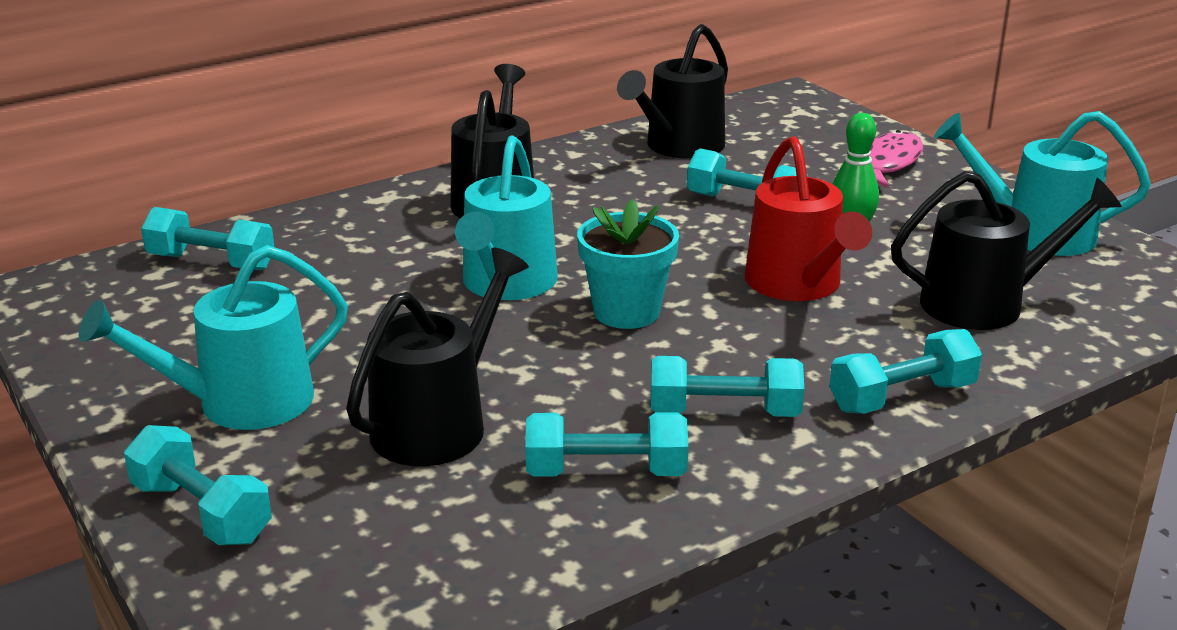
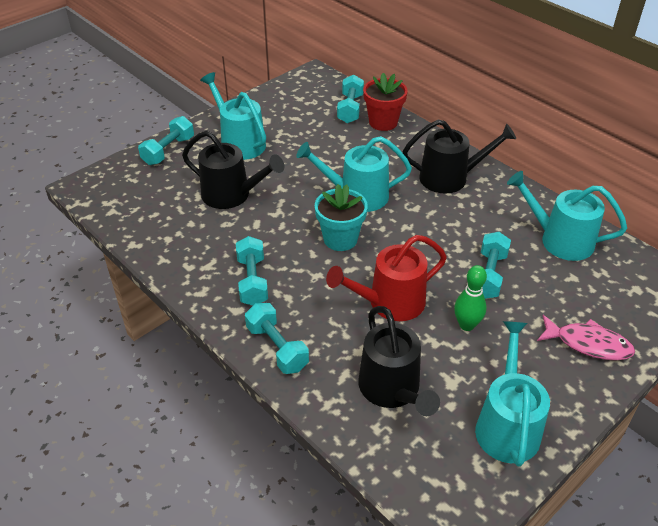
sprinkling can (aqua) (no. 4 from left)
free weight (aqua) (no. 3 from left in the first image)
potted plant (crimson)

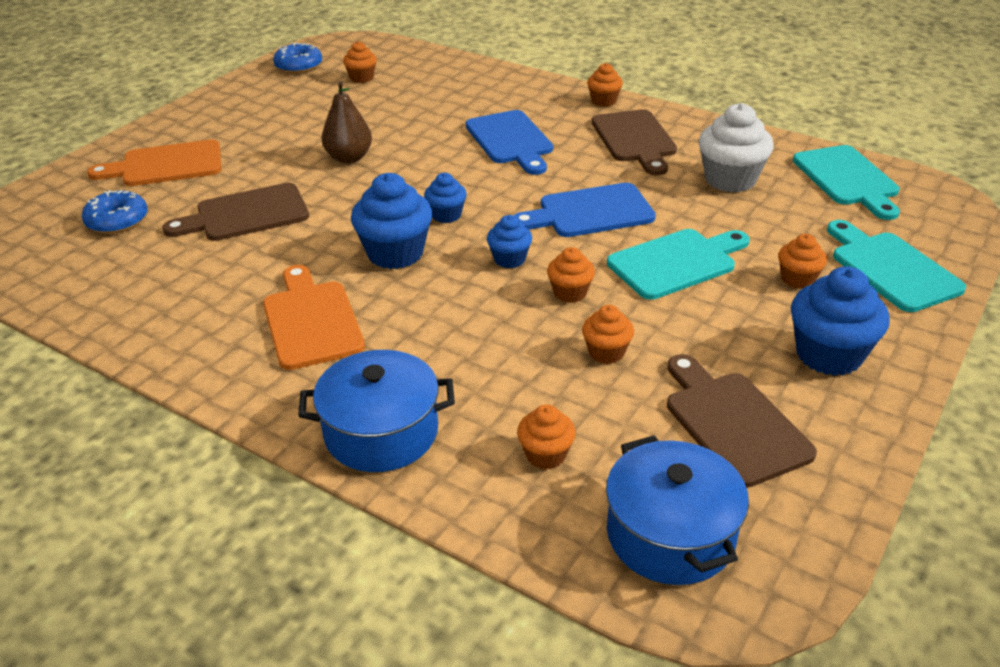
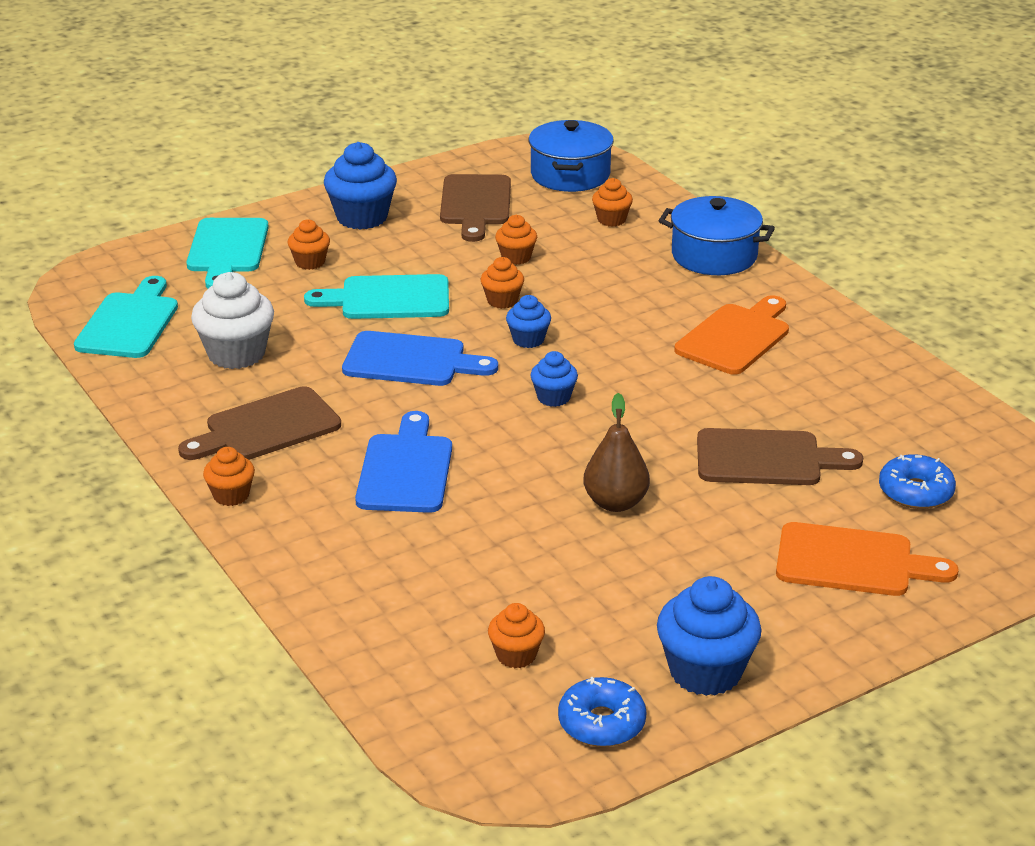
chopping board (brown) (no. 1 from left)
muffin (blue) (no. 4 from left)
chopping board (orange-coloured) (no. 1 from left)

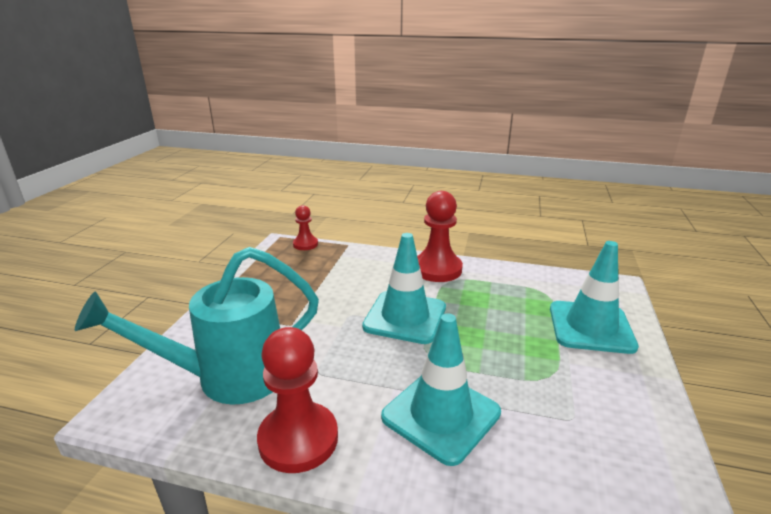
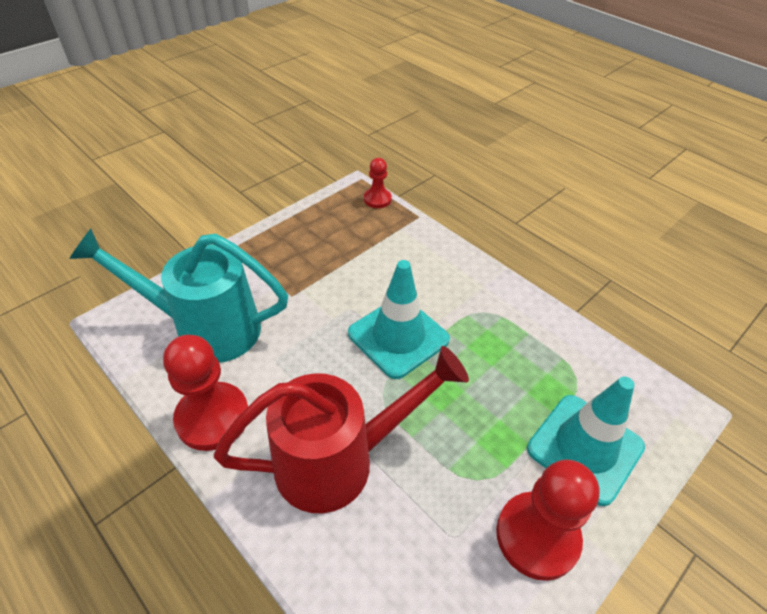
game pawn (crimson) (no. 3 from left)
sprinkling can (crimson)

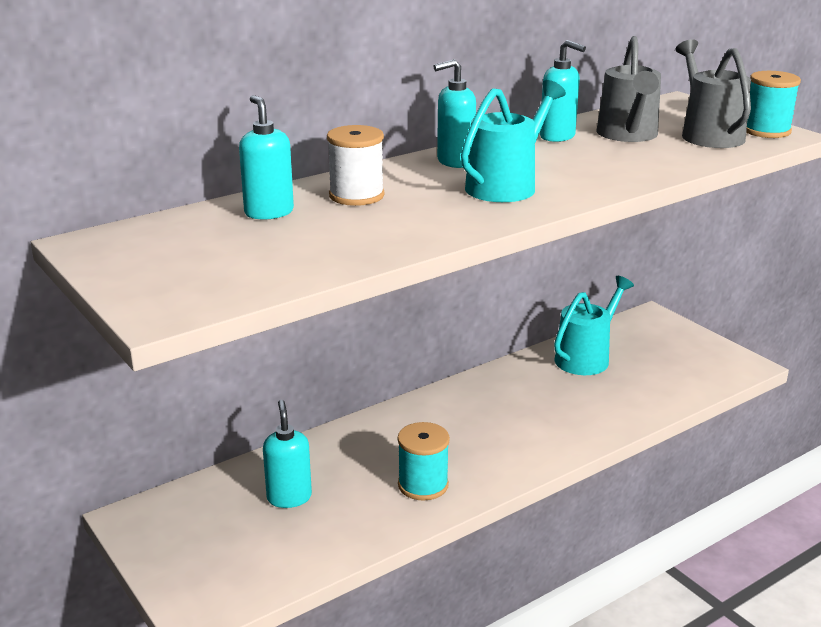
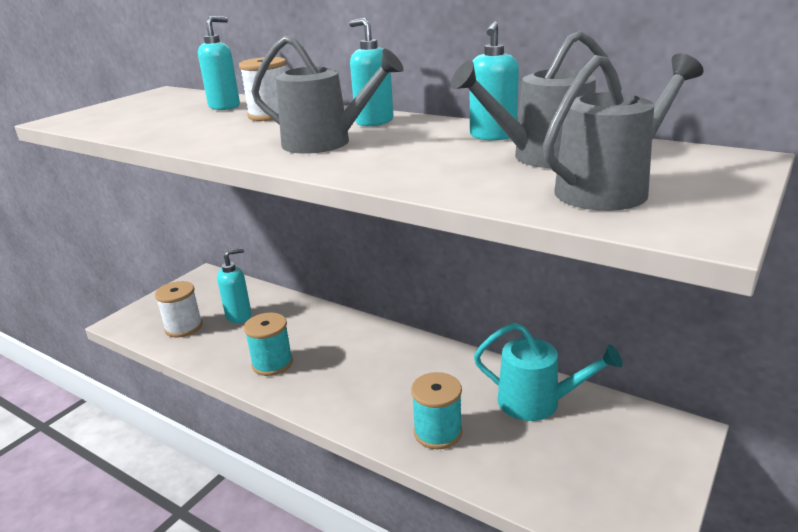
spool (aqua) (no. 2 from left)
sprinkling can (grey) (no. 1 from left)
spool (snow-white) (no. 1 from left)

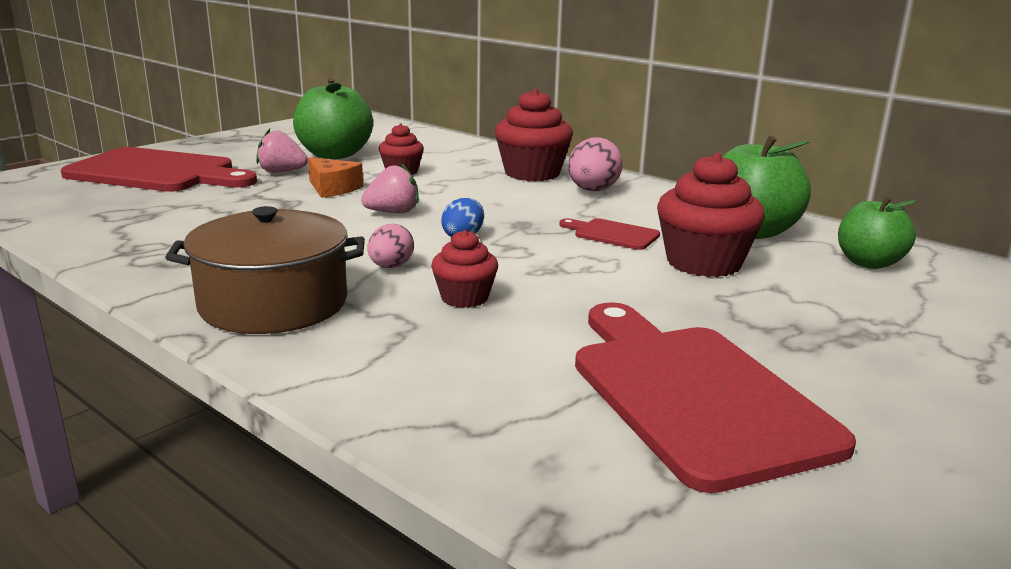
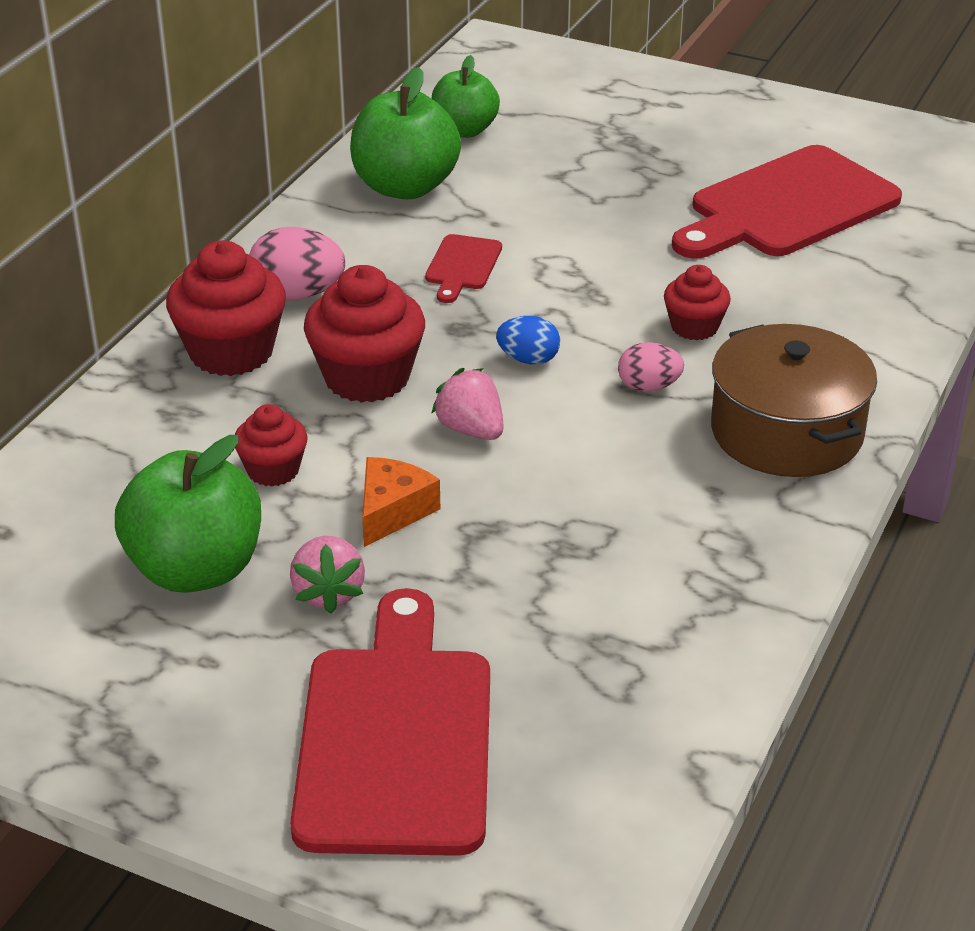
muffin (crimson) (no. 3 from left)

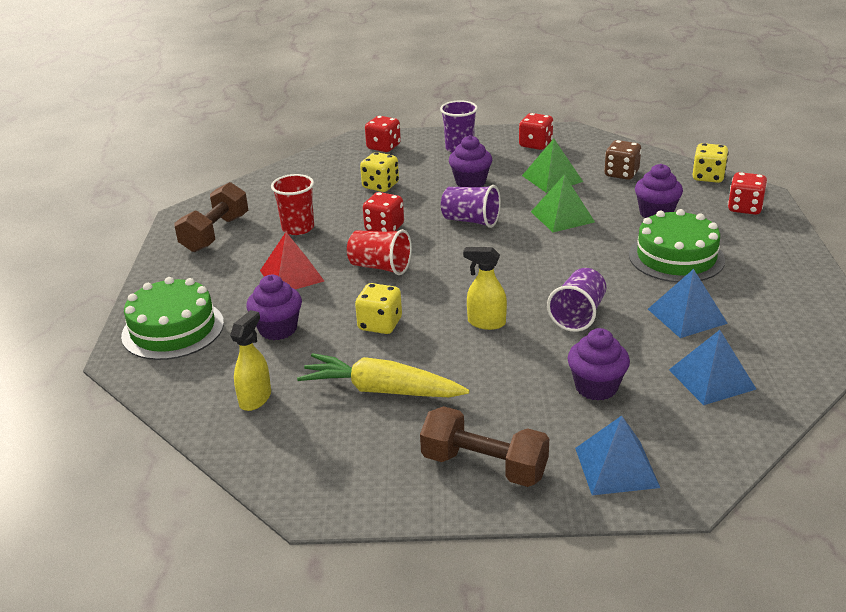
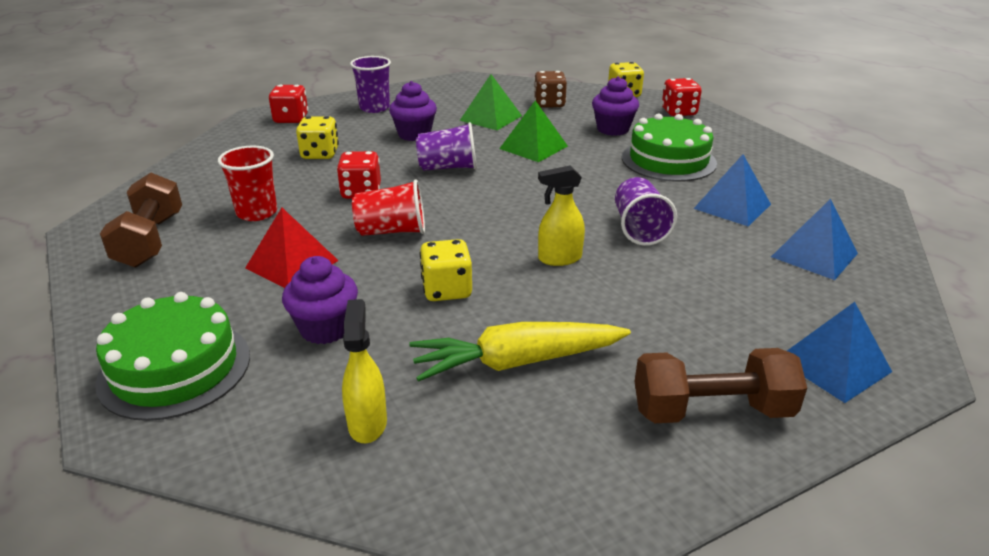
die (crimson) (no. 3 from left in the first image)
muffin (purple) (no. 3 from left in the first image)

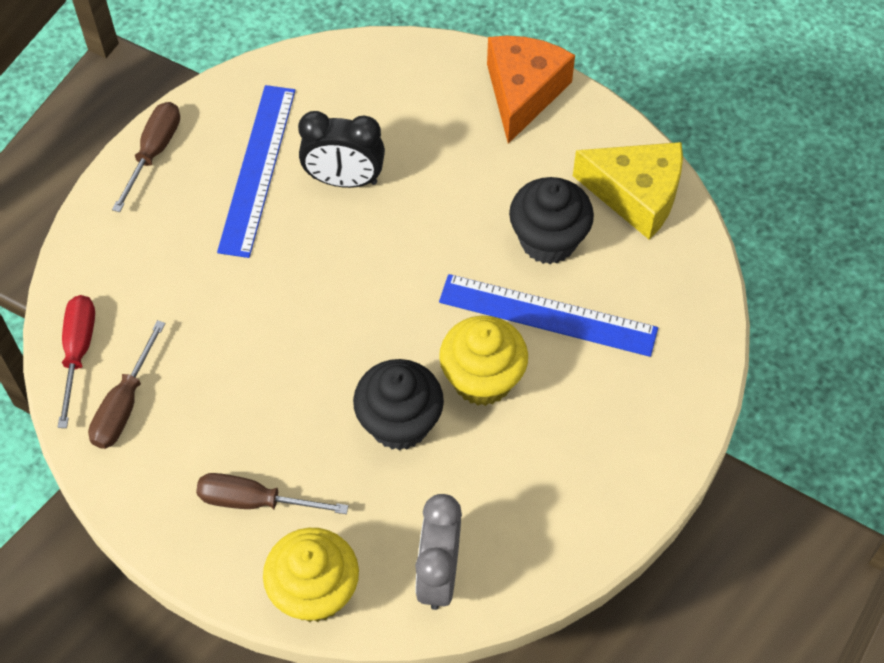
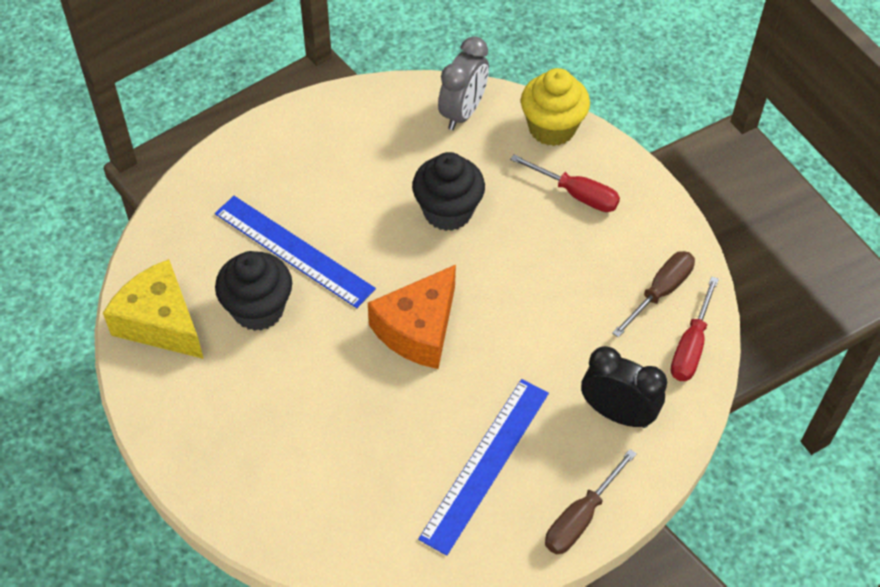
cheese wedge (orange-coloured)
bedside clock (black)
muffin (golden) (no. 2 from left in the first image)
hand screwdriver (crimson) (no. 1 from left)

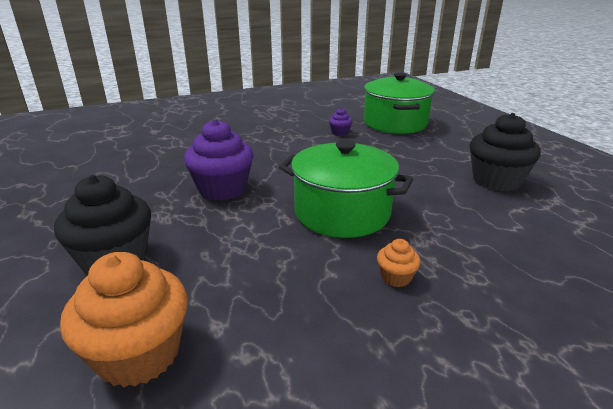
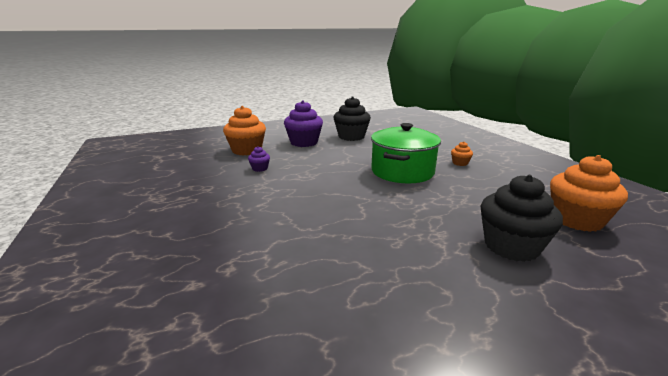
muffin (orange-coloured) (no. 1 from left)
muffin (purple) (no. 2 from left)

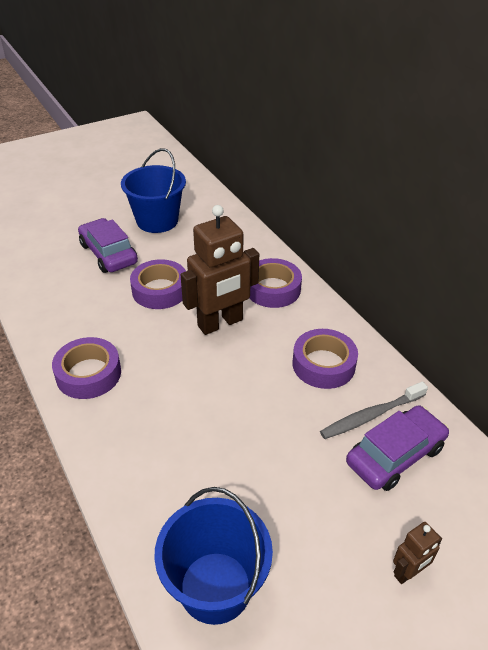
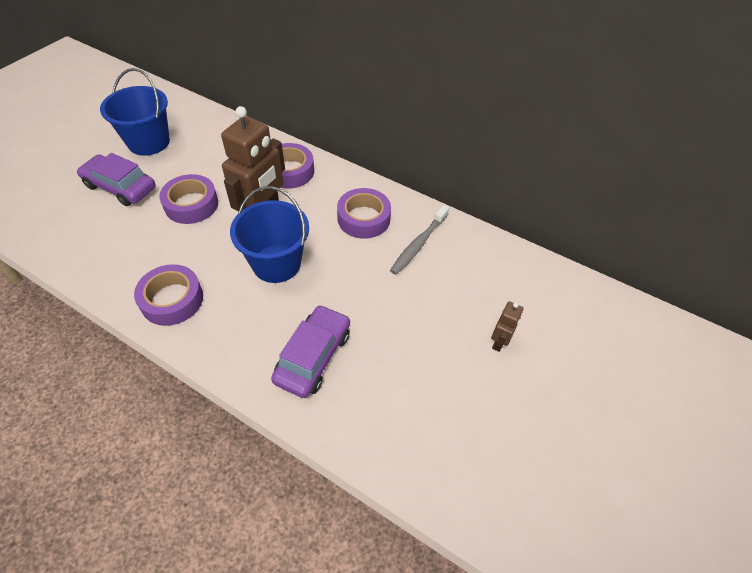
automobile (purple) (no. 2 from left)
bucket (blue) (no. 2 from left)

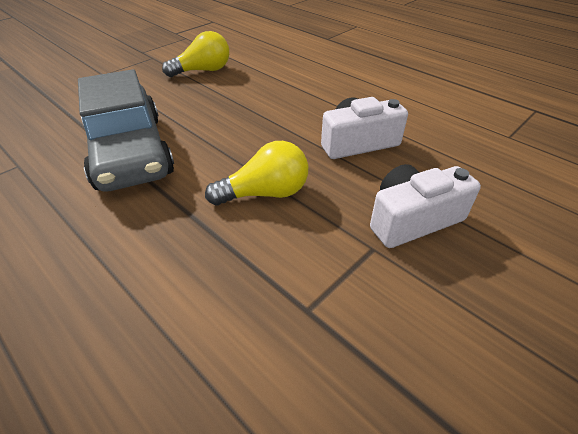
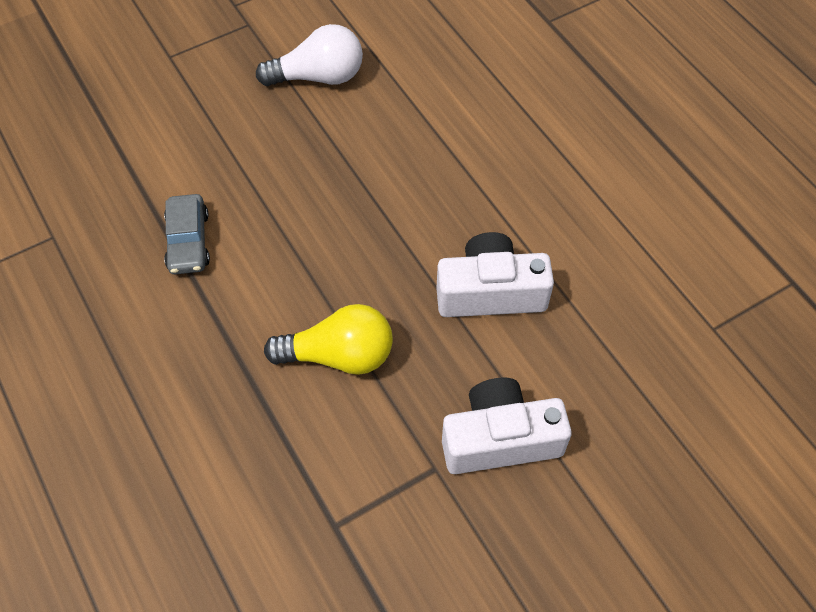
bulb (snow-white)
automobile (grey)

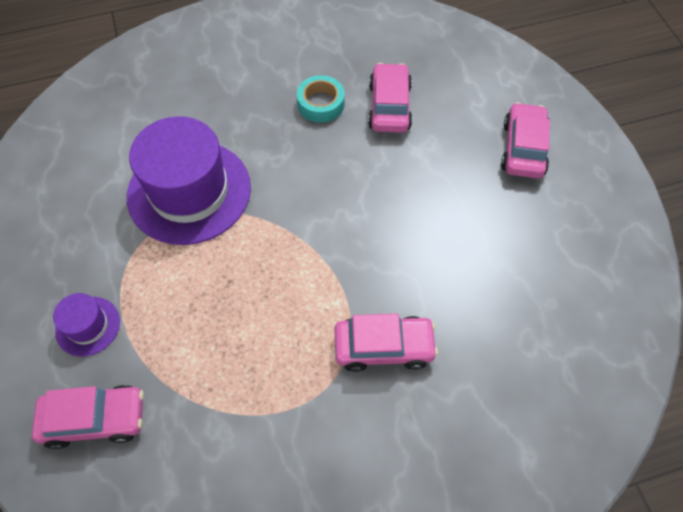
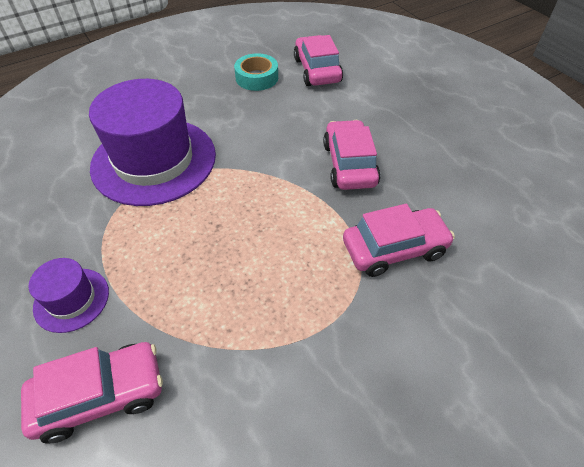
automobile (rosy) (no. 3 from left)

